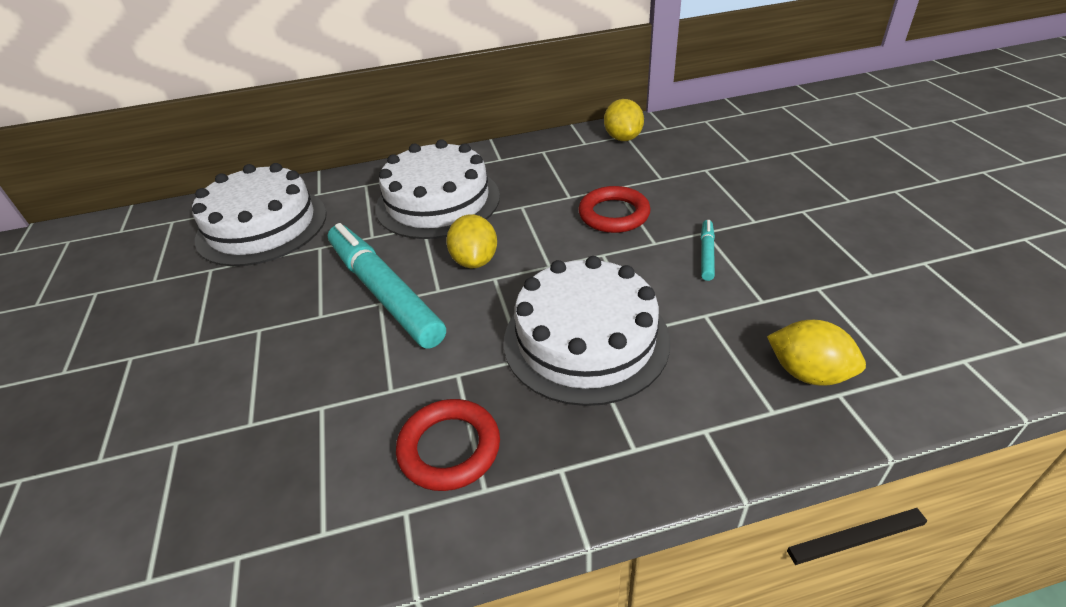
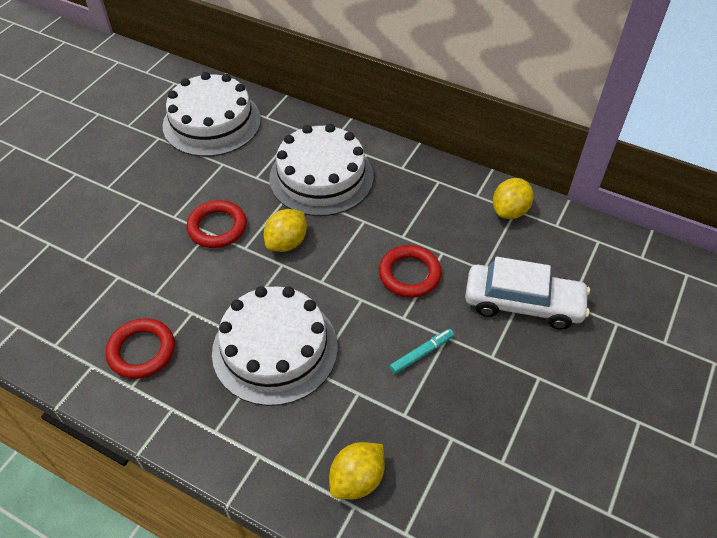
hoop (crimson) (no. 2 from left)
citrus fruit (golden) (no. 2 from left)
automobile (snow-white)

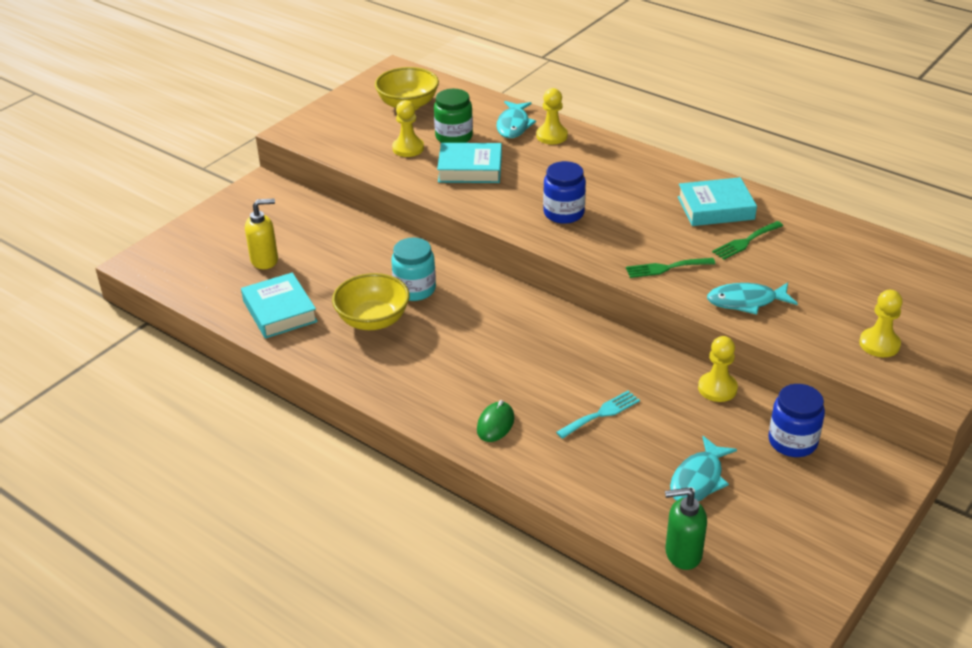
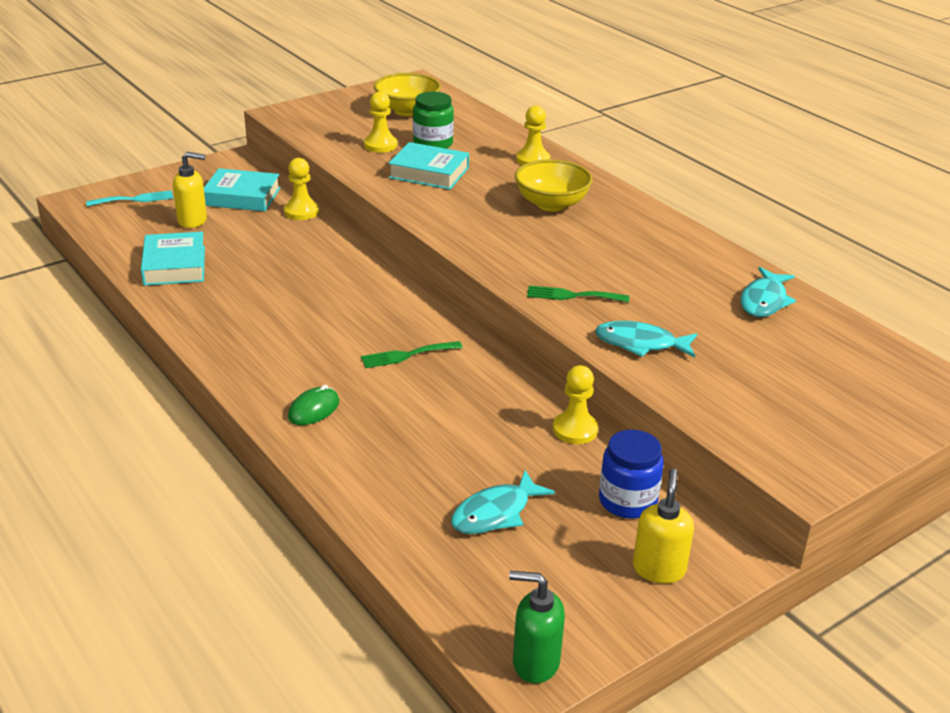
fish figure (aqua) (no. 3 from left)
preserve jar (blue) (no. 1 from left in the first image)
hardcover (aqua) (no. 2 from left)
fork (leaf-green) (no. 1 from left)
preserve jar (aqua)
bowl (golden) (no. 2 from left)
game pawn (golden) (no. 1 from left)
fork (aqua)
soap pump (leaf-green)
soap pump (golden) (no. 2 from left)

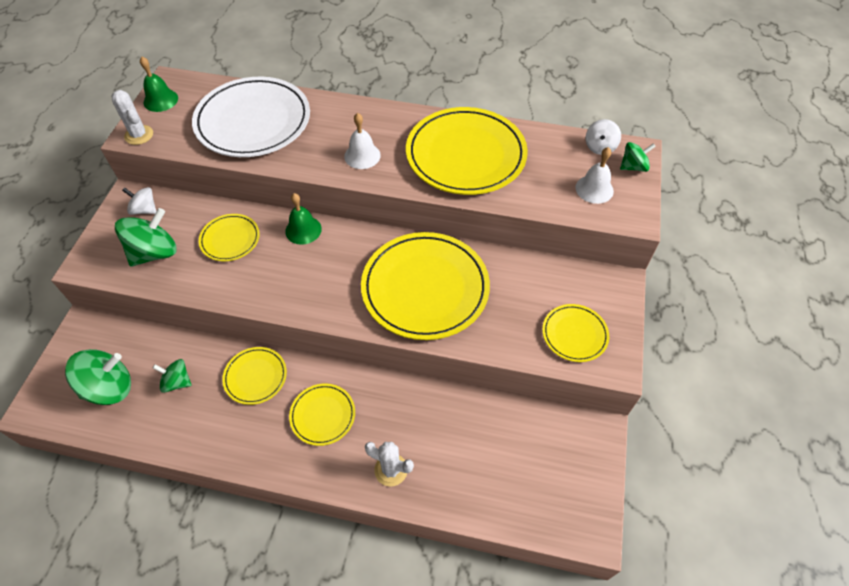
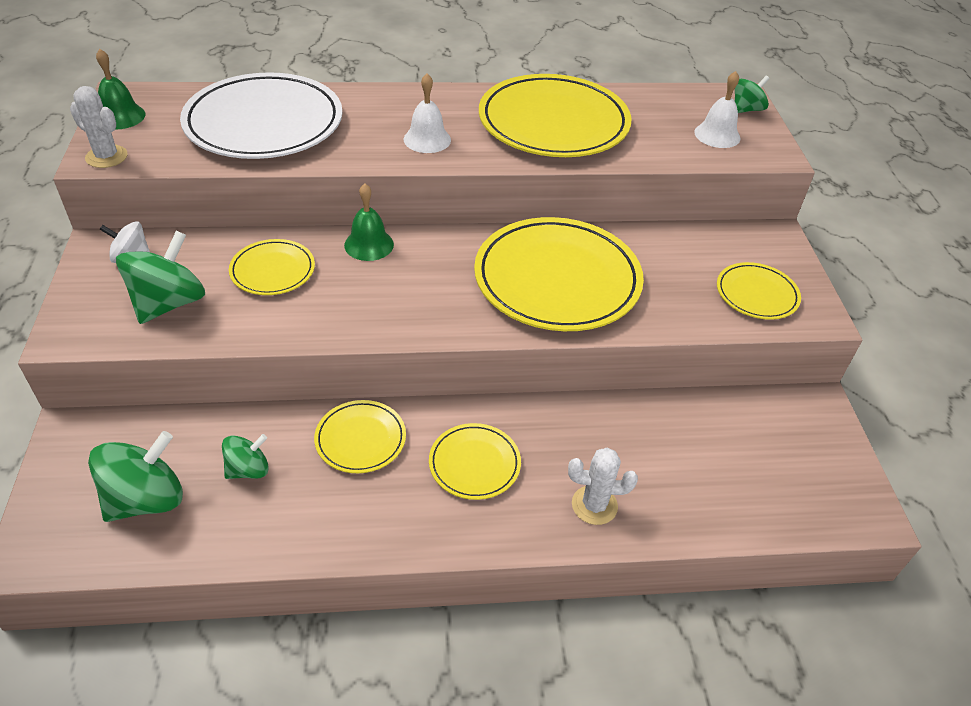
toy top (snow-white) (no. 2 from left in the first image)
toy top (leaf-green) (no. 3 from left)

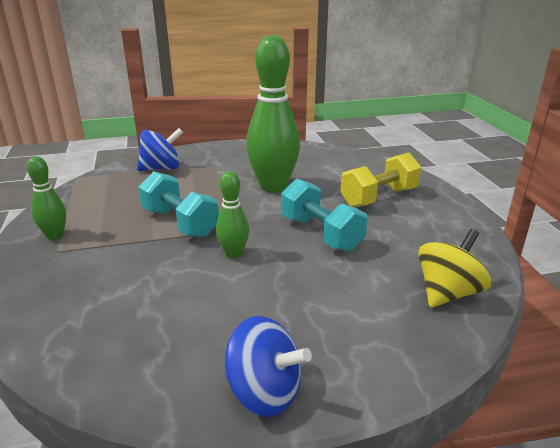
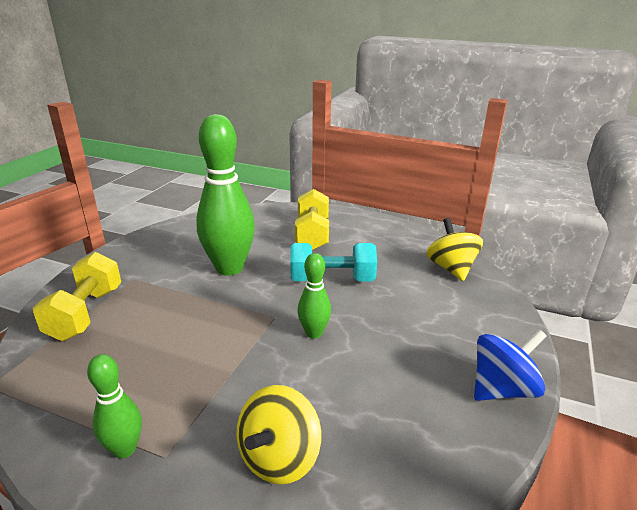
free weight (golden) (no. 1 from left)
free weight (aqua) (no. 1 from left in the first image)
toy top (golden) (no. 1 from left)

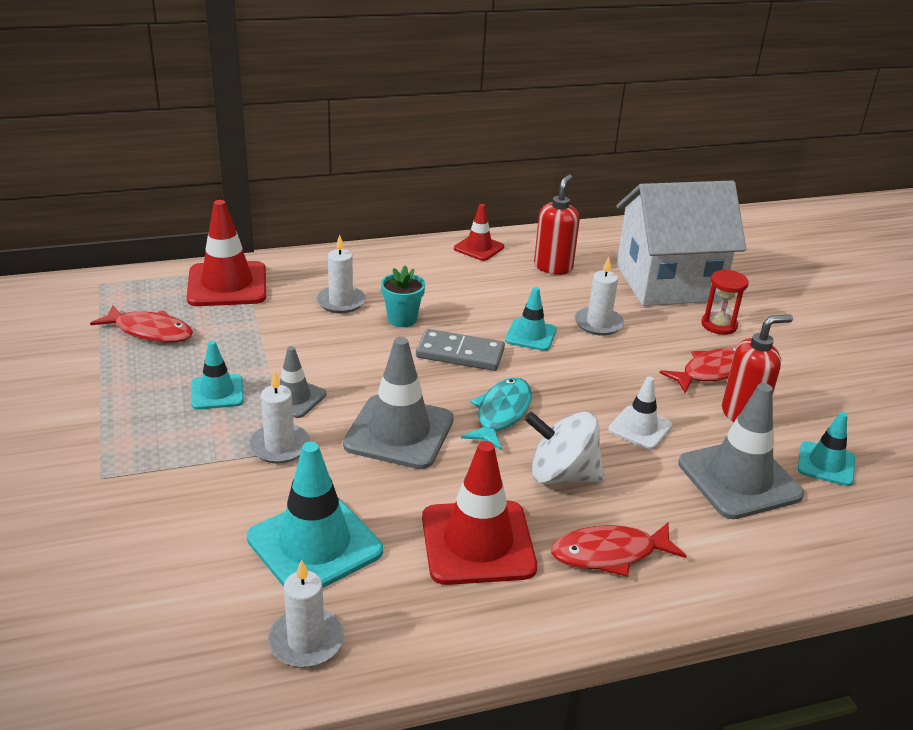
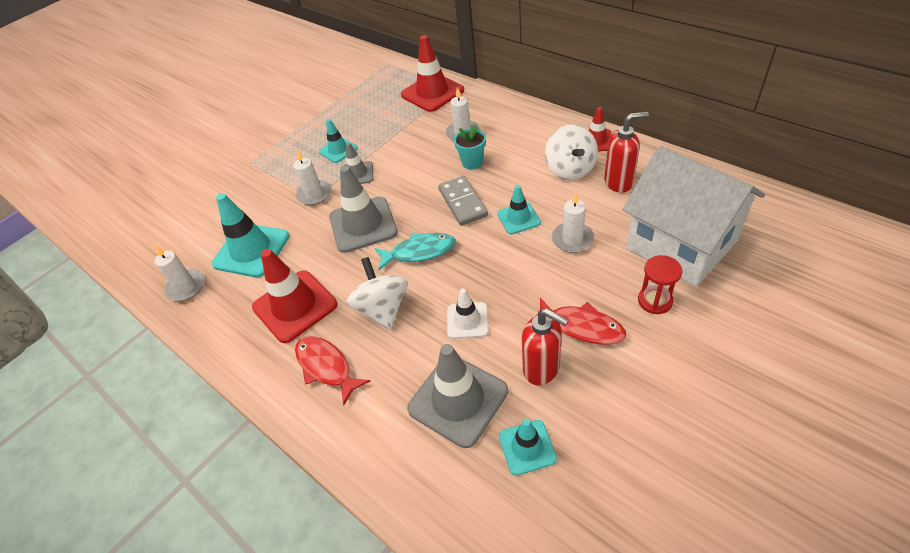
fish figure (crimson) (no. 1 from left in the first image)
toy top (snow-white) (no. 2 from left)

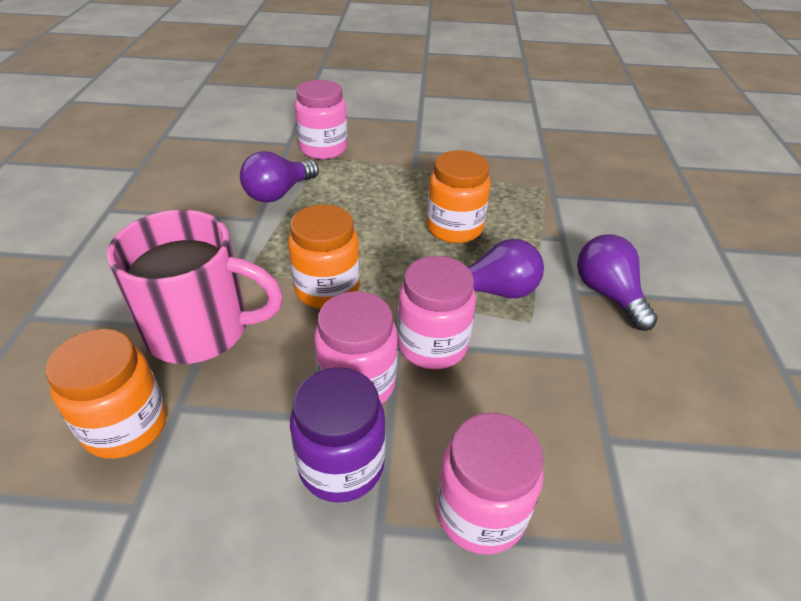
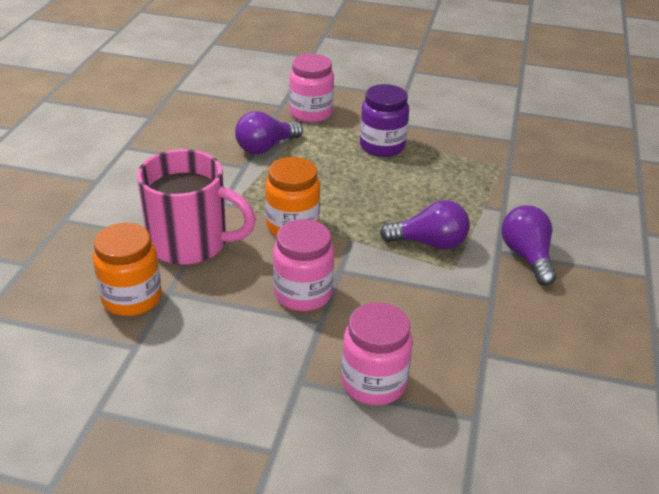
preserve jar (orange-coloured) (no. 3 from left in the first image)
preserve jar (rosy) (no. 3 from left in the first image)
preserve jar (purple)

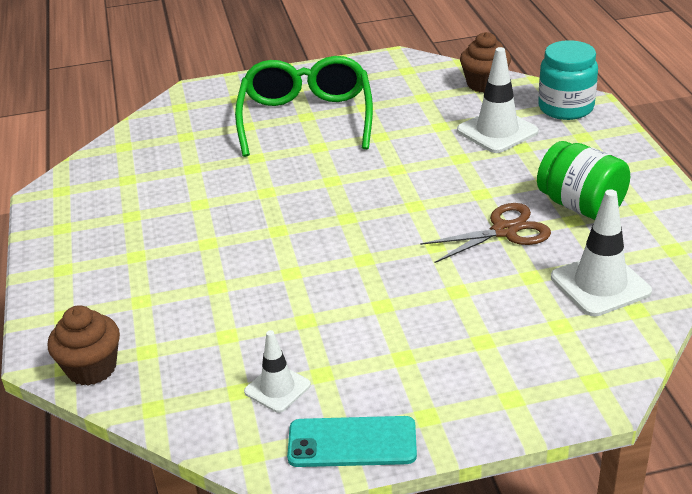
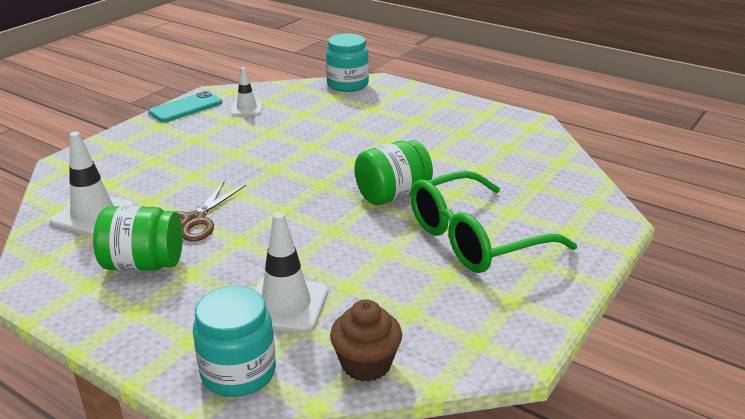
glasses (leaf-green)
preserve jar (aqua) (no. 2 from left)
preserve jar (leaf-green) (no. 2 from left)

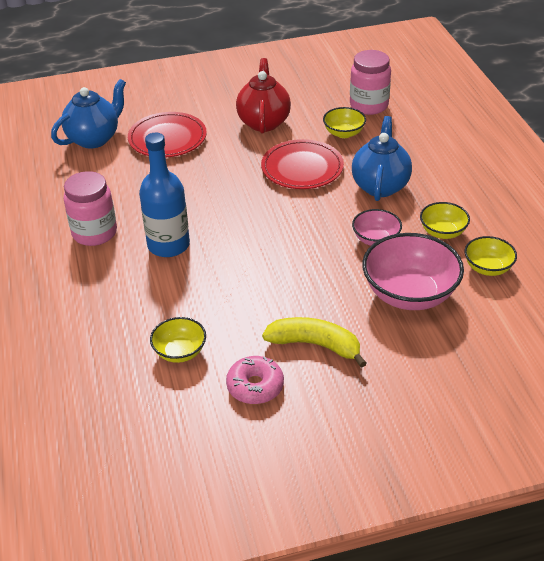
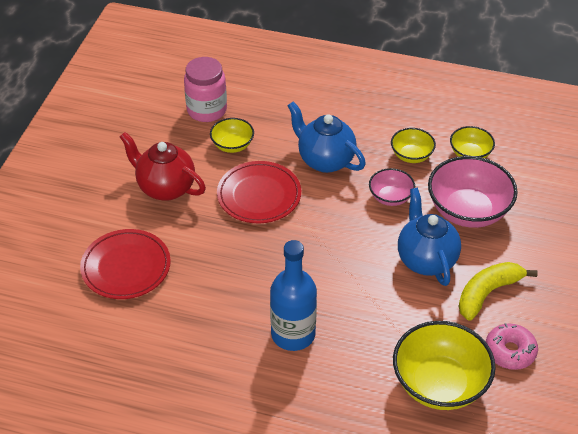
china teapot (blue) (no. 2 from left)
preserve jar (rosy) (no. 1 from left in the first image)
bowl (golden) (no. 3 from left)

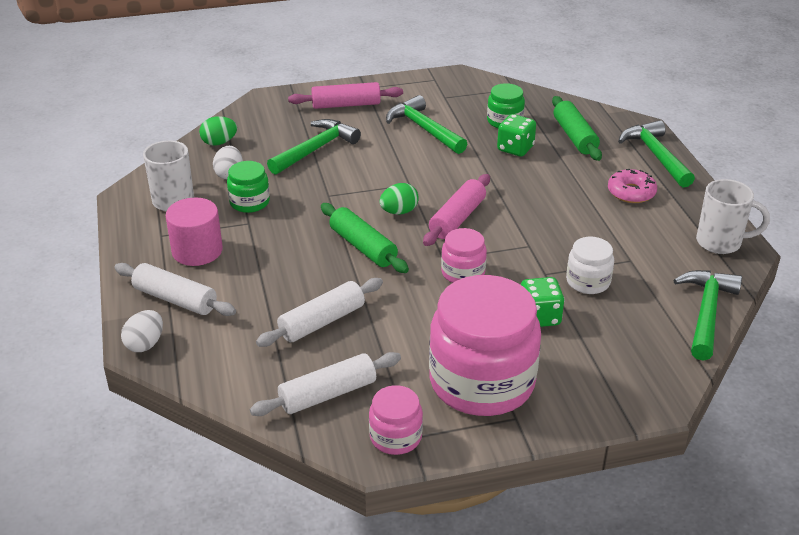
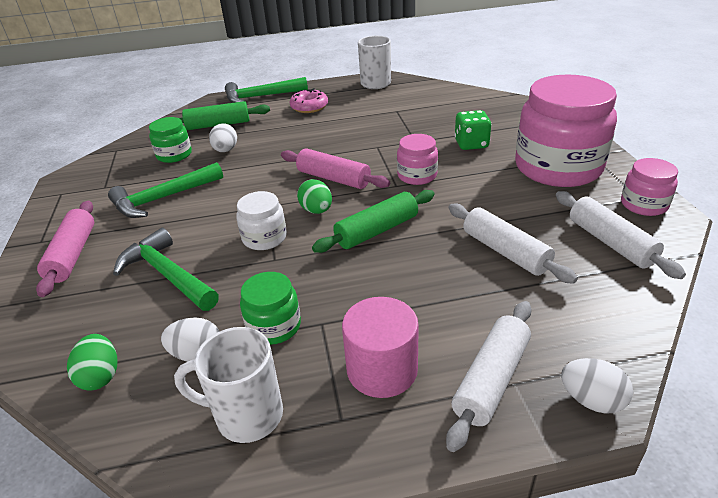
egg (snow-white) (no. 2 from left)
preserve jar (snow-white)
claw hammer (leaf-green) (no. 4 from left in the first image)

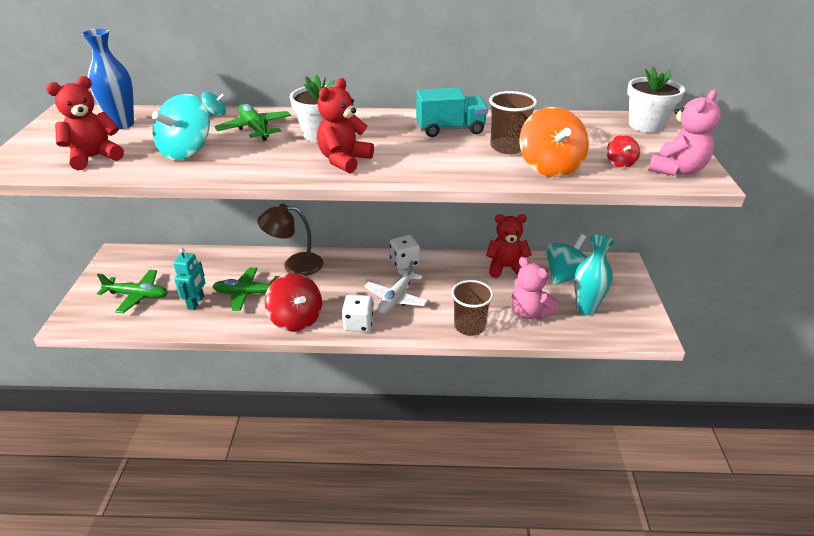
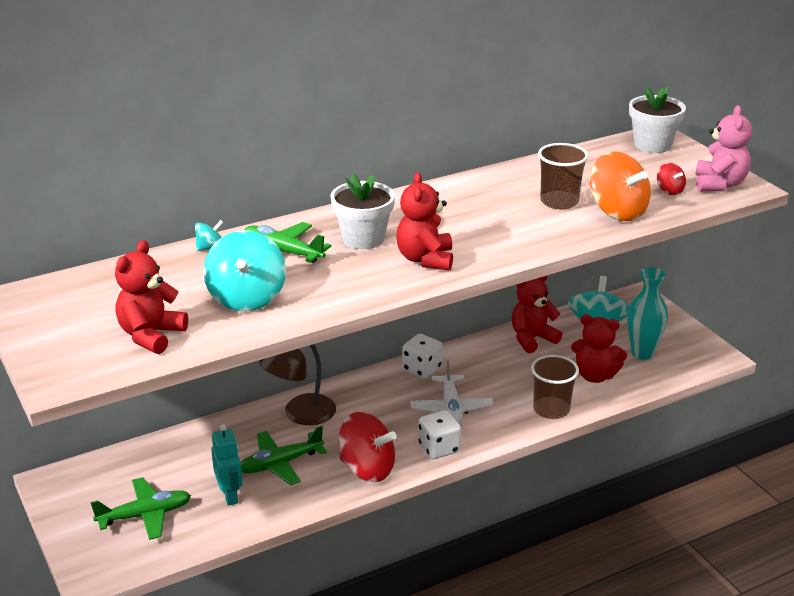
flower vase (blue)
lorry (aqua)
teddy (crimson) (no. 4 from left)

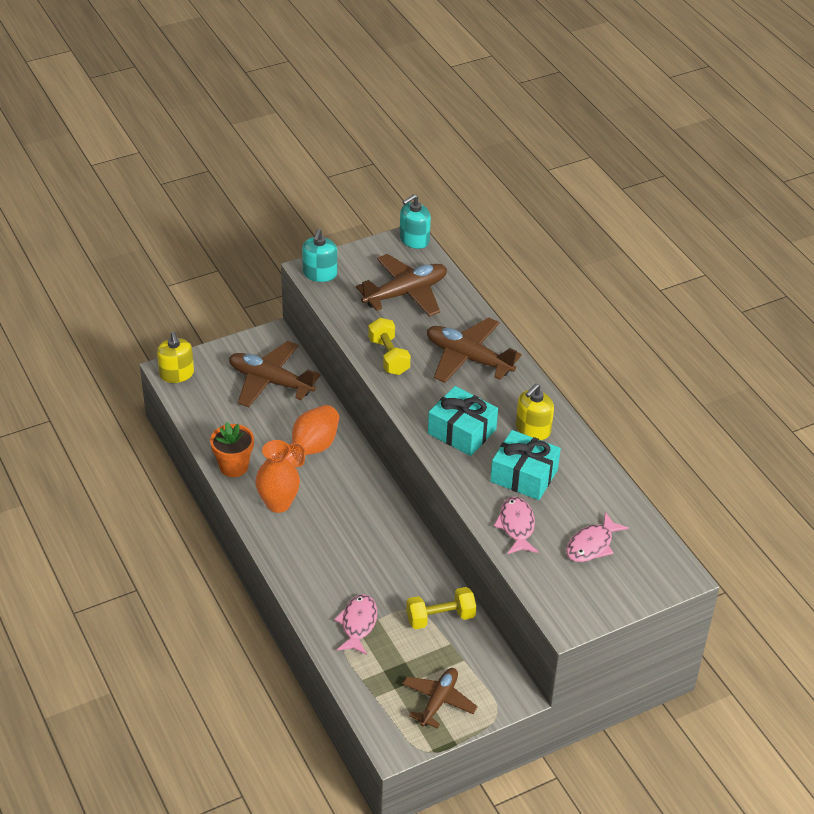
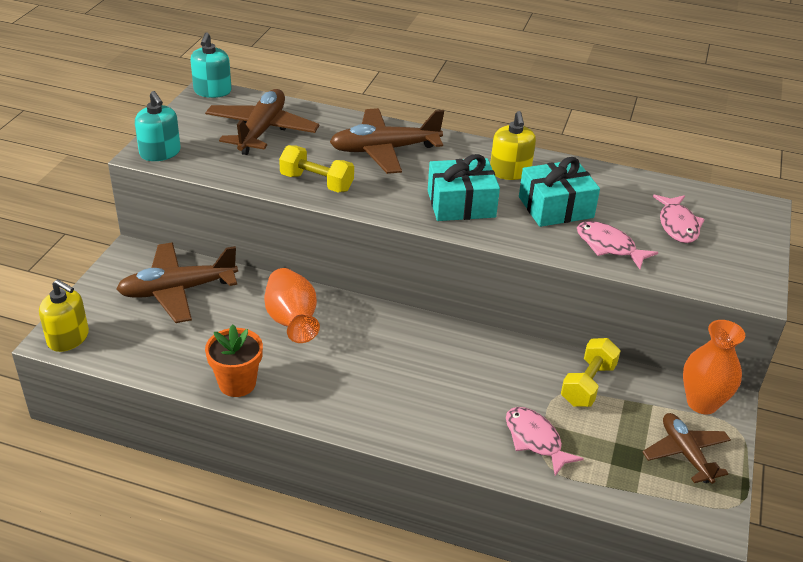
flower vase (orange-coloured) (no. 2 from left)

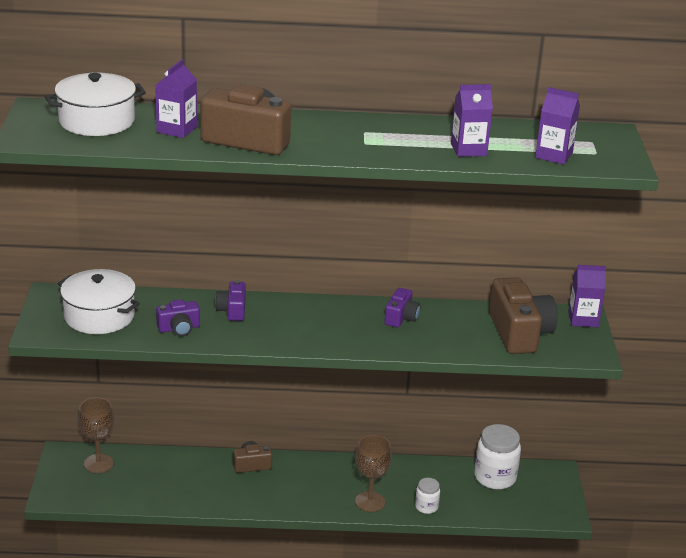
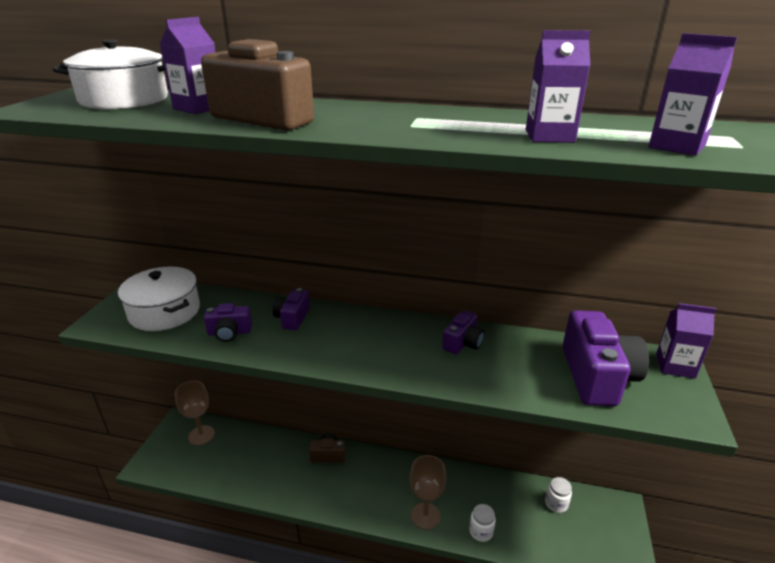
compact camera (purple) (no. 4 from left)
preserve jar (snow-white) (no. 2 from left)

